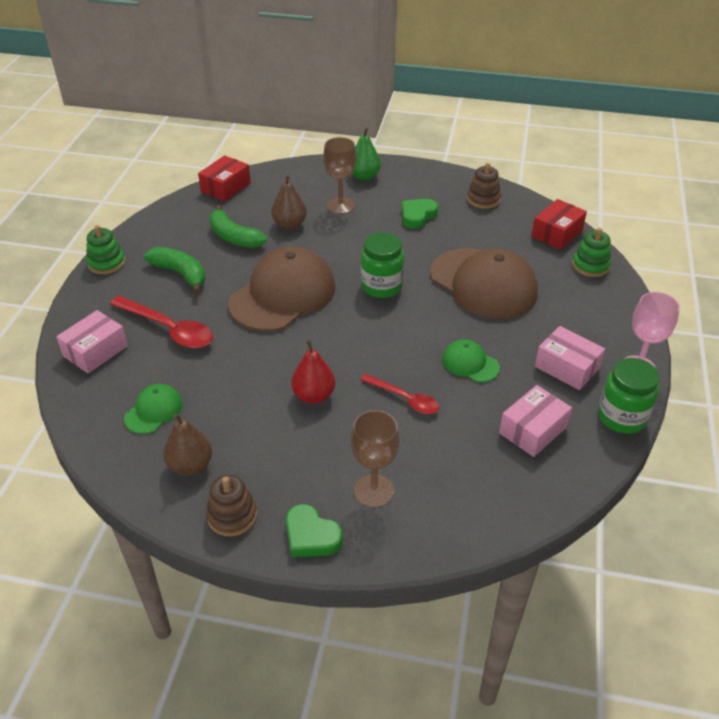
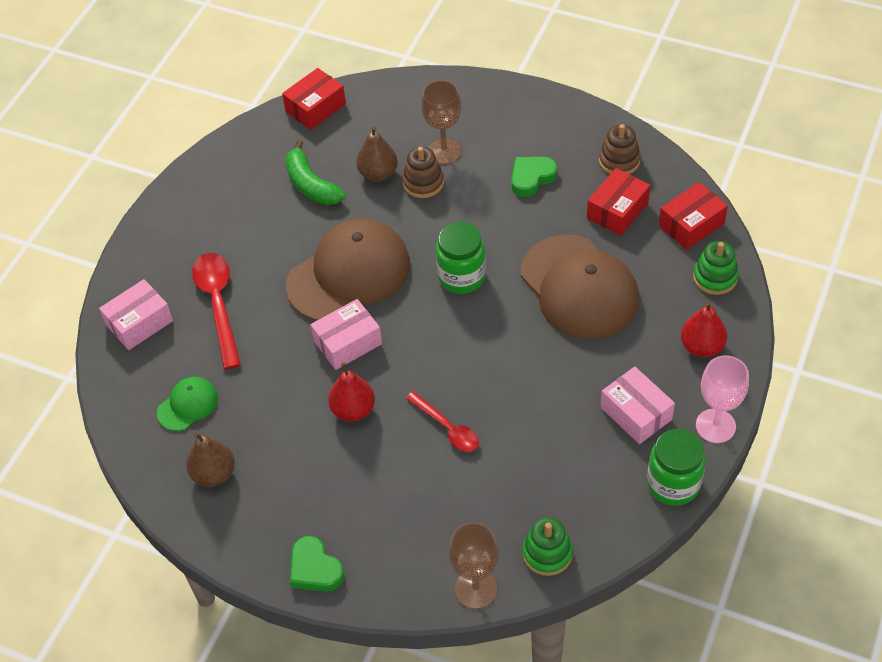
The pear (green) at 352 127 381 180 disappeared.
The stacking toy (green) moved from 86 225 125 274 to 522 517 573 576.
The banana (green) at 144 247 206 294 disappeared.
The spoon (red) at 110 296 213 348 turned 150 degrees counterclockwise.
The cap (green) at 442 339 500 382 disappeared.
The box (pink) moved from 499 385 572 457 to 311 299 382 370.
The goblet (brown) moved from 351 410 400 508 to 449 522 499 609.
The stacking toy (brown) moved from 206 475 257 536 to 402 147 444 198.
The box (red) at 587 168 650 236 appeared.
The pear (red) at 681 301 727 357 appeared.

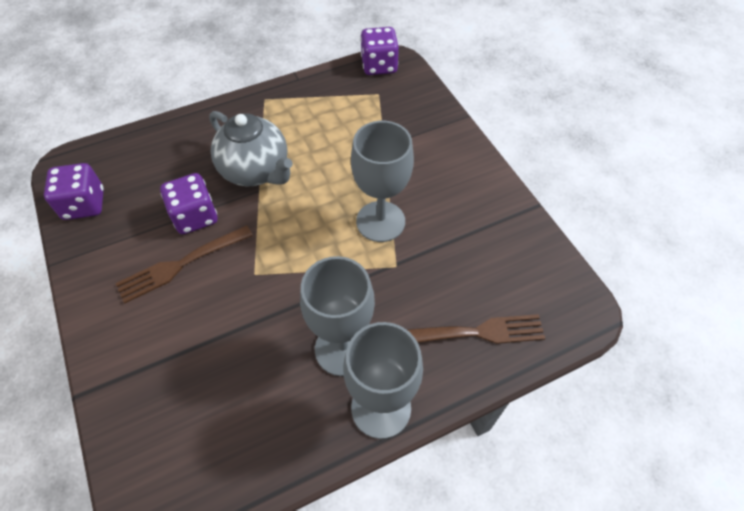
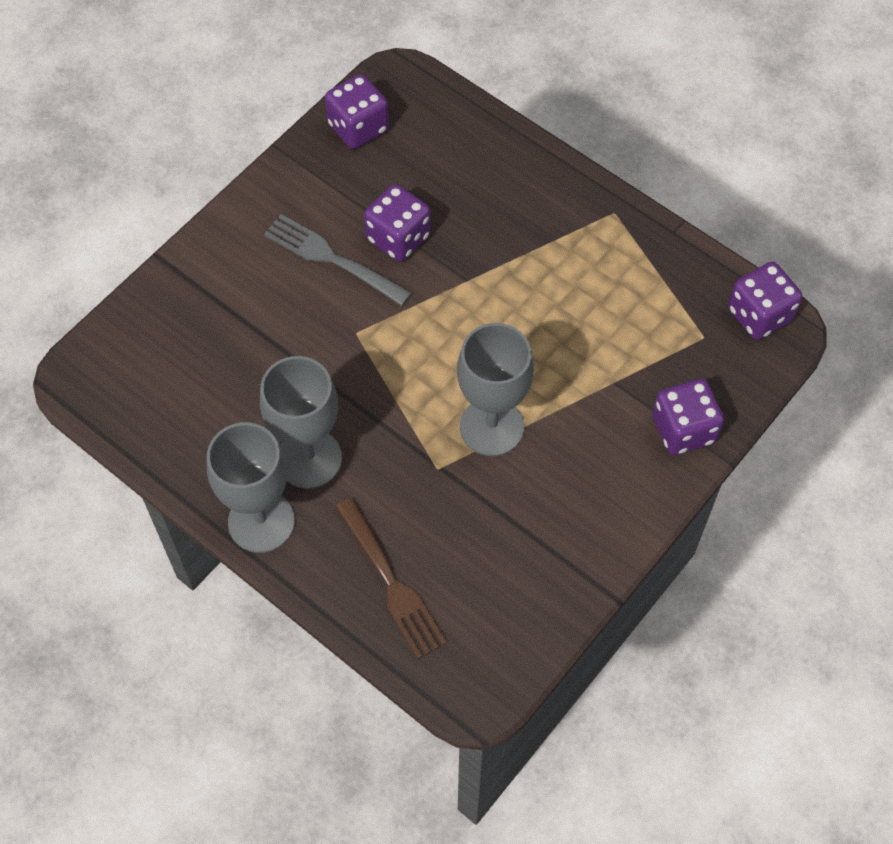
The teapot (grey) at 209 111 293 186 disappeared.
The fork (brown) at 115 225 253 304 became the fork (grey) at 264 214 412 306.
The dice (purple) at 652 379 724 455 appeared.

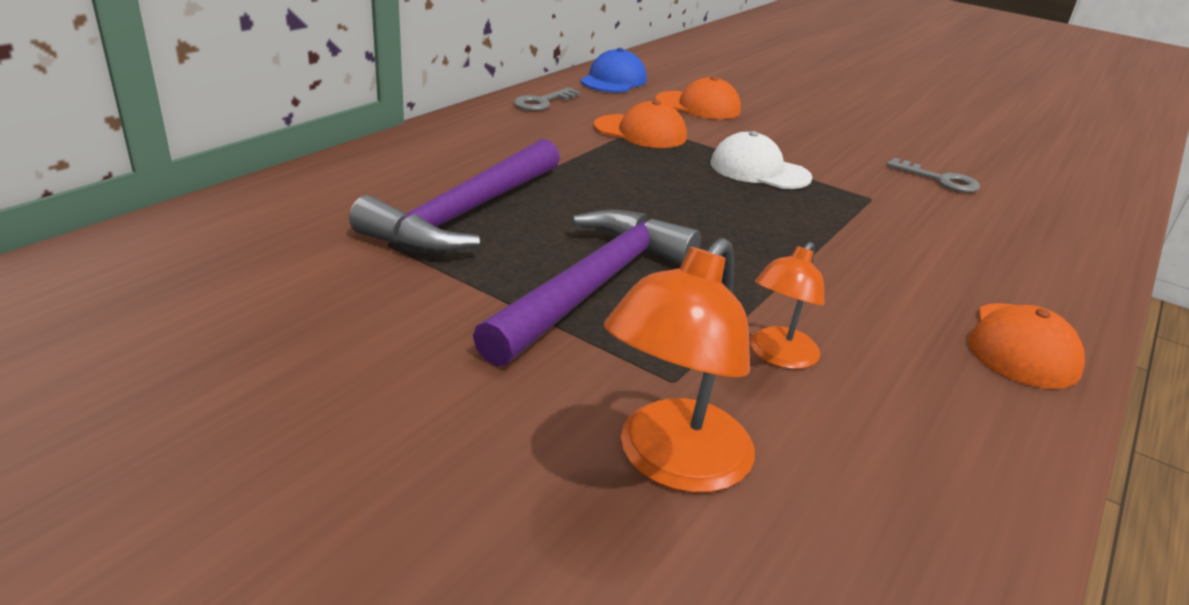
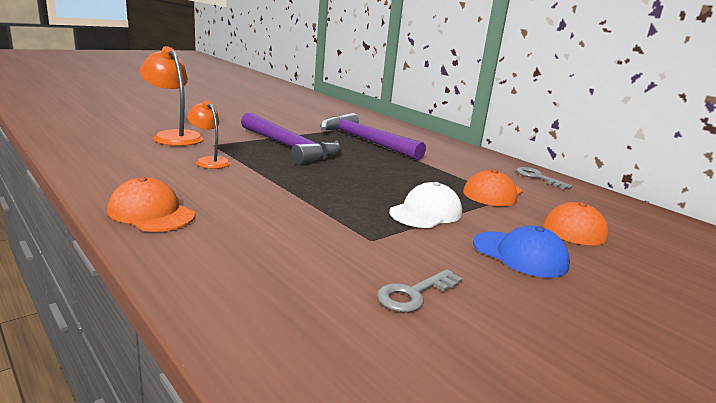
The cap (blue) moved from 580 48 647 92 to 473 226 570 278.

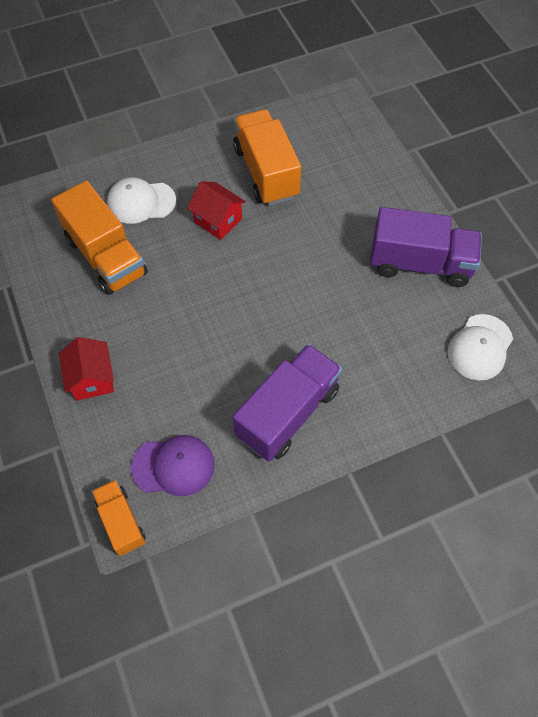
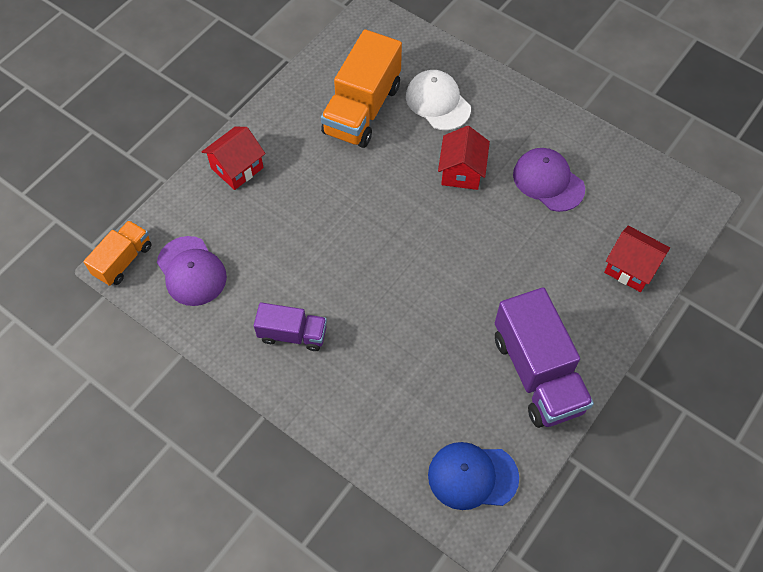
The truck (orange) at 233 109 301 206 was replaced by the cap (purple) at 513 148 585 212.
The cap (white) at 447 314 513 380 became the cap (blue) at 428 442 519 510.
The truck (purple) at 233 344 342 462 changed to 0.56 times the size.
The house (red) at 604 226 670 292 appeared.

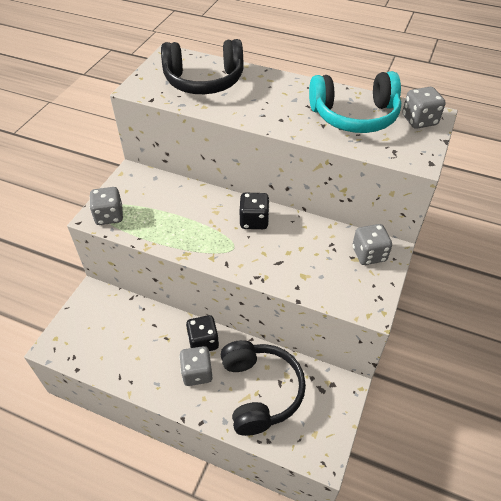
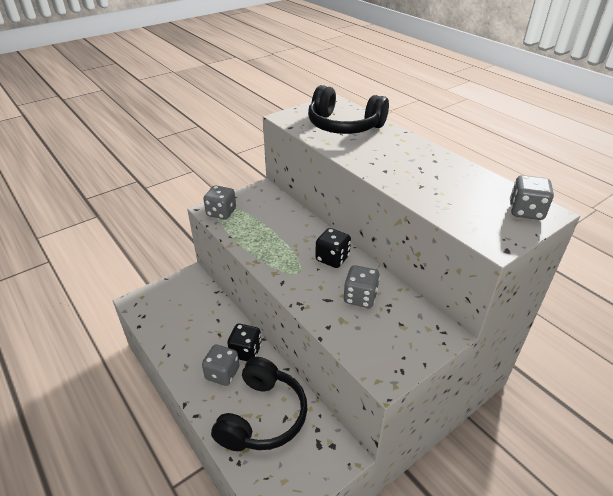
The headphones (turquoise) at 309 71 401 133 disappeared.
The dice (grey) moved from 353 224 392 265 to 344 265 380 308.

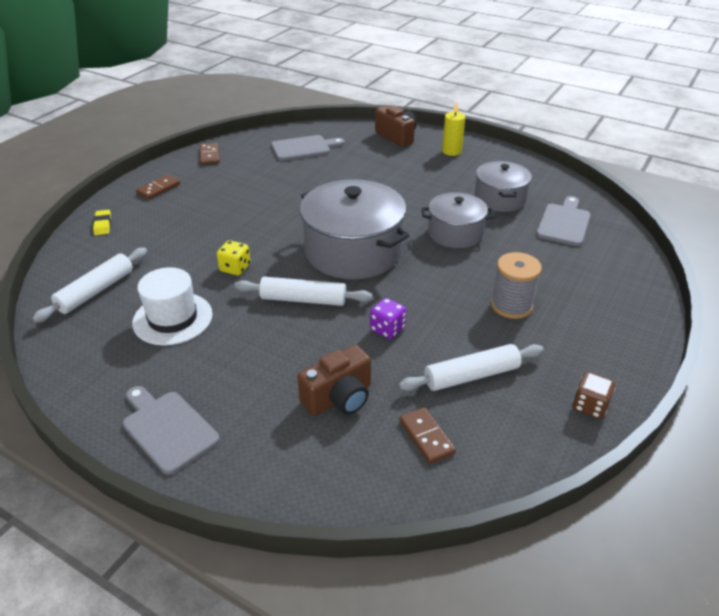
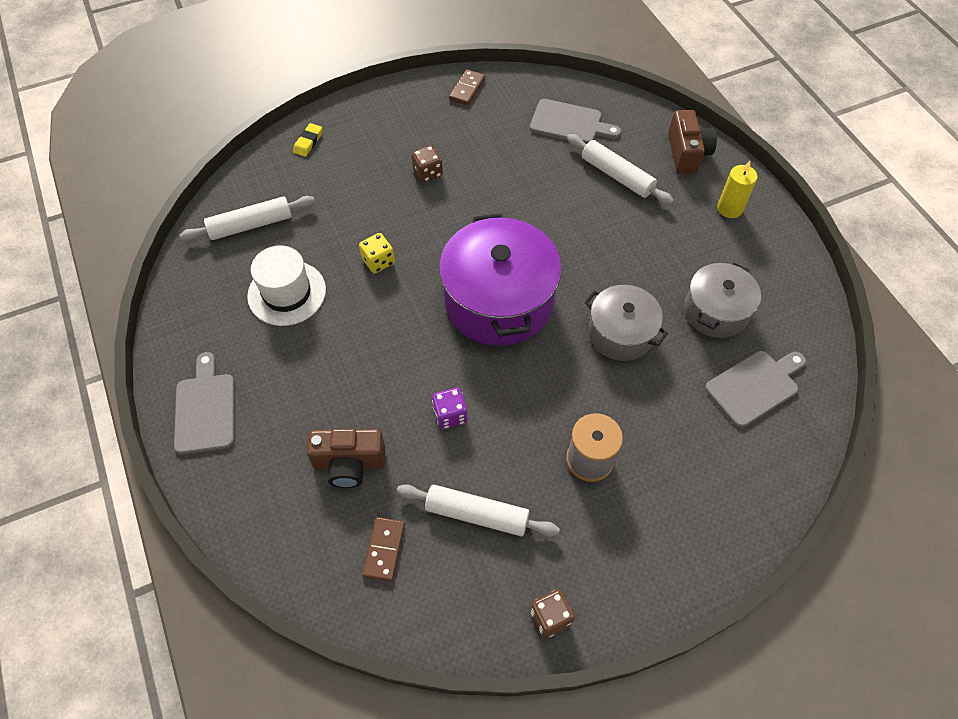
The domino (brown) at 136 175 180 200 disappeared.
The pot (grey) at 300 179 410 280 became the pot (purple) at 439 213 562 346.
The rolling pin (white) moved from 235 277 372 306 to 567 134 674 205.
The dice (brown) at 411 145 443 183 appeared.

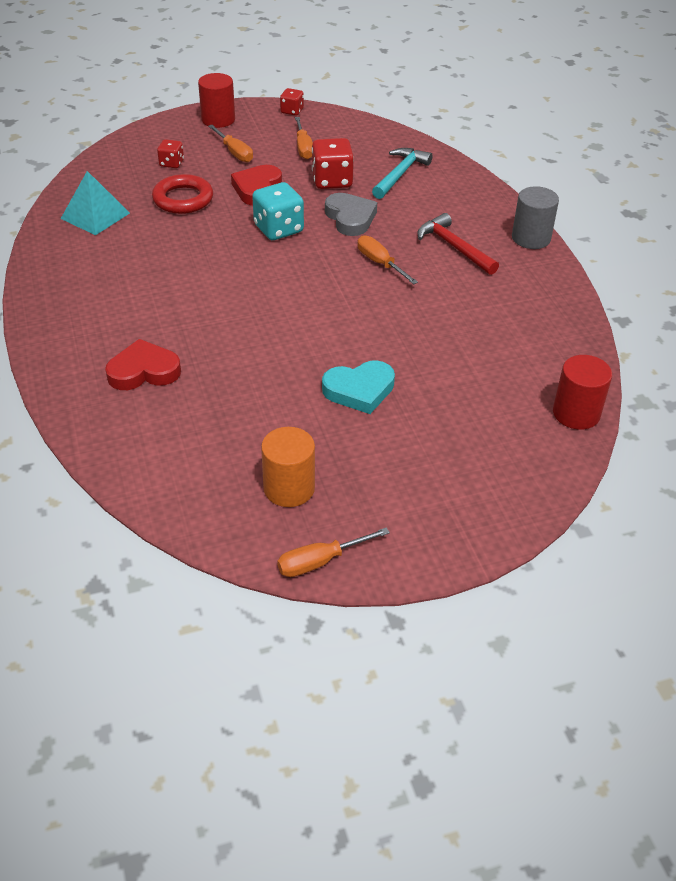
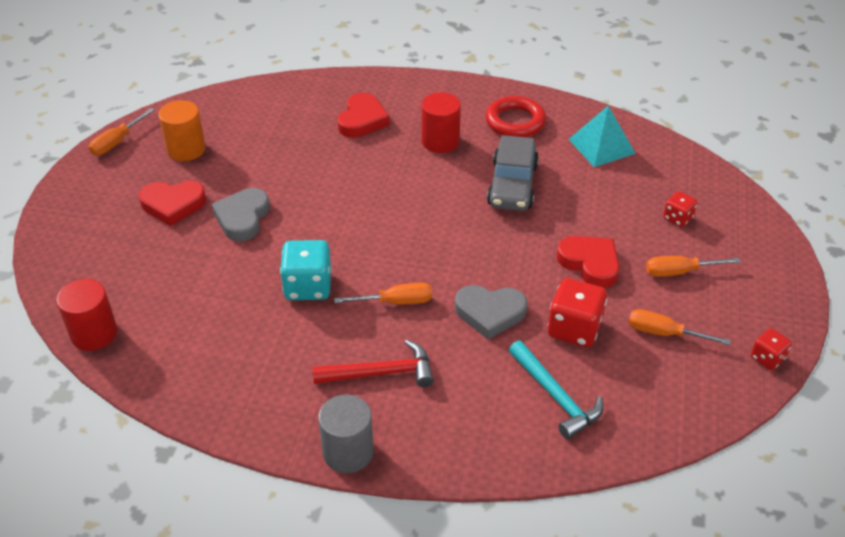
The cylinder (red) moved from 198 73 235 128 to 421 92 461 153.
The ring (red) moved from 152 174 213 214 to 486 96 546 137.
The dice (turquoise) moved from 252 182 304 240 to 280 240 332 300.
The heart (turquoise) at 322 360 395 414 became the heart (grey) at 212 188 270 241.
The screwdriver (orange) at 277 527 390 577 turned 150 degrees counterclockwise.
The car (grey) at 487 135 539 211 appeared.
The heart (red) at 139 180 206 226 appeared.

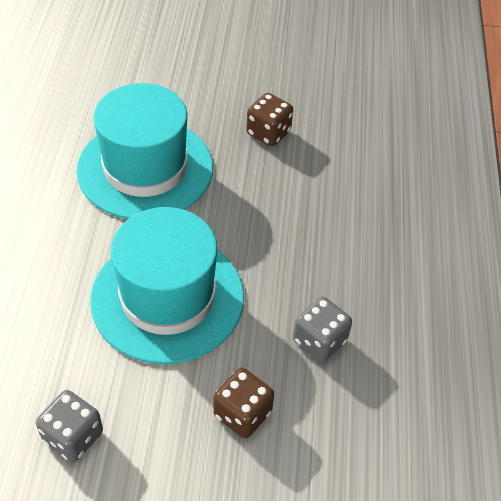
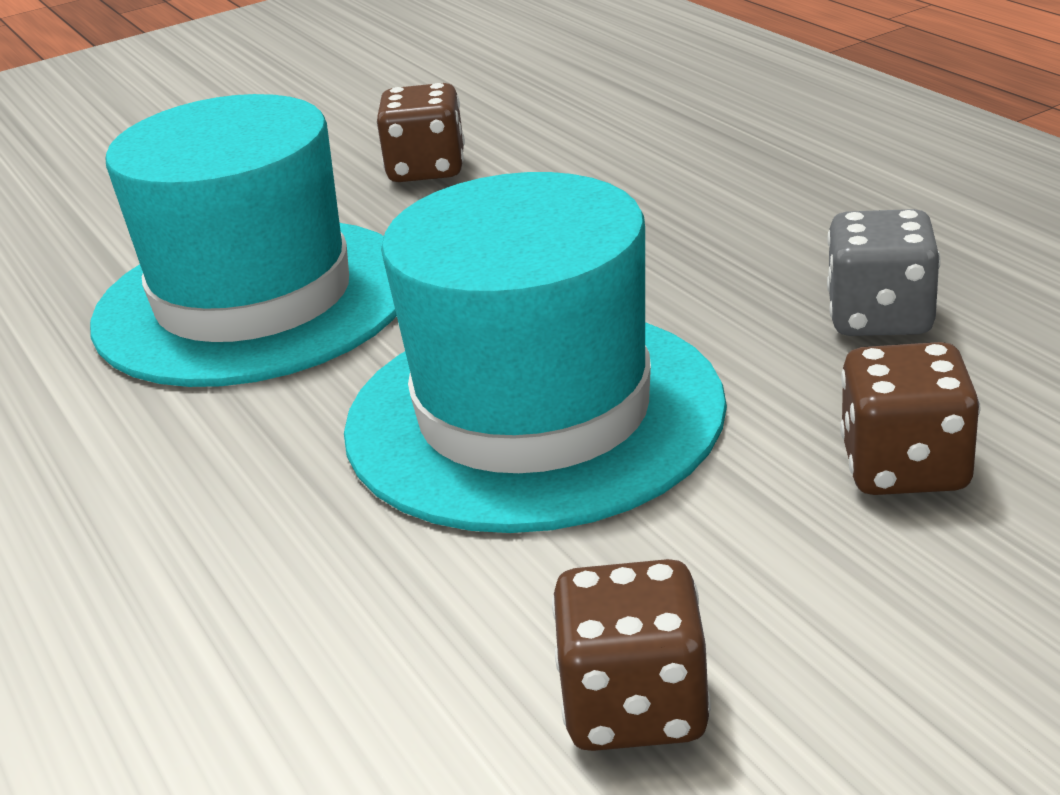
The dice (grey) at 36 390 103 462 became the dice (brown) at 552 559 711 751.

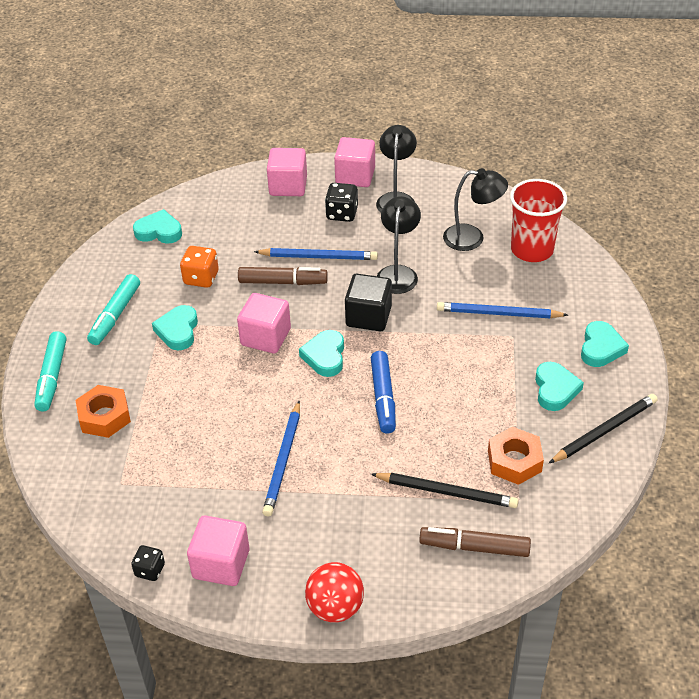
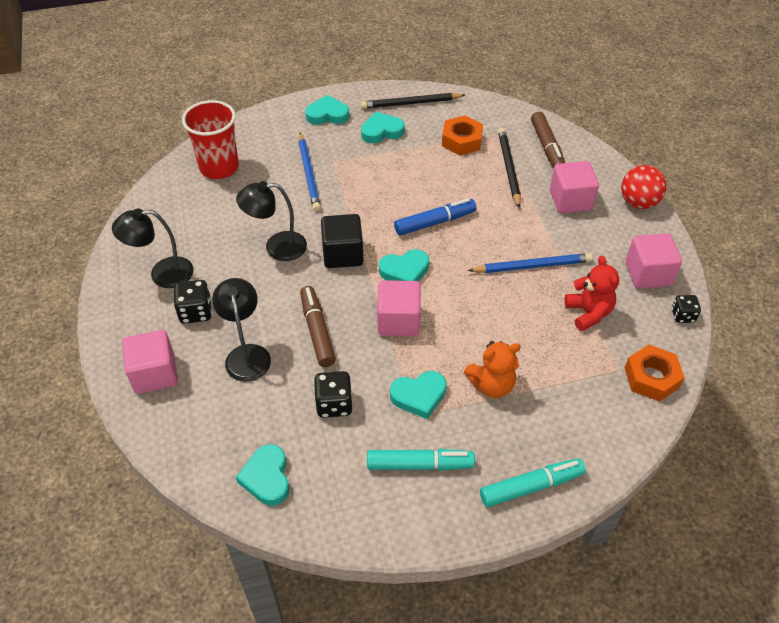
The cube (pink) moved from 334 137 375 187 to 550 161 599 213.
The lamp (black) moved from 443 168 508 251 to 212 278 271 382.
The dice (orange) at 180 246 219 288 became the dice (black) at 314 371 352 418.
The pencil (blue) at 254 248 378 260 disappeared.
The nut (orange) moved from 76 385 131 438 to 625 345 685 401.
The pencil (black) at 549 394 657 463 turned 45 degrees counterclockwise.
The teddy bear (red) at 565 255 619 331 appeared.
The teddy bear (orange) at 464 341 521 398 appeared.

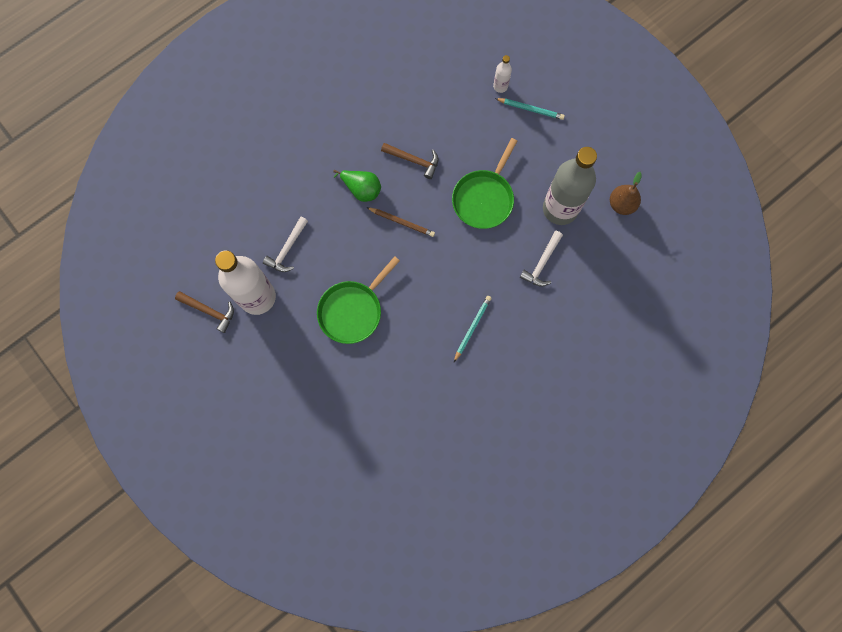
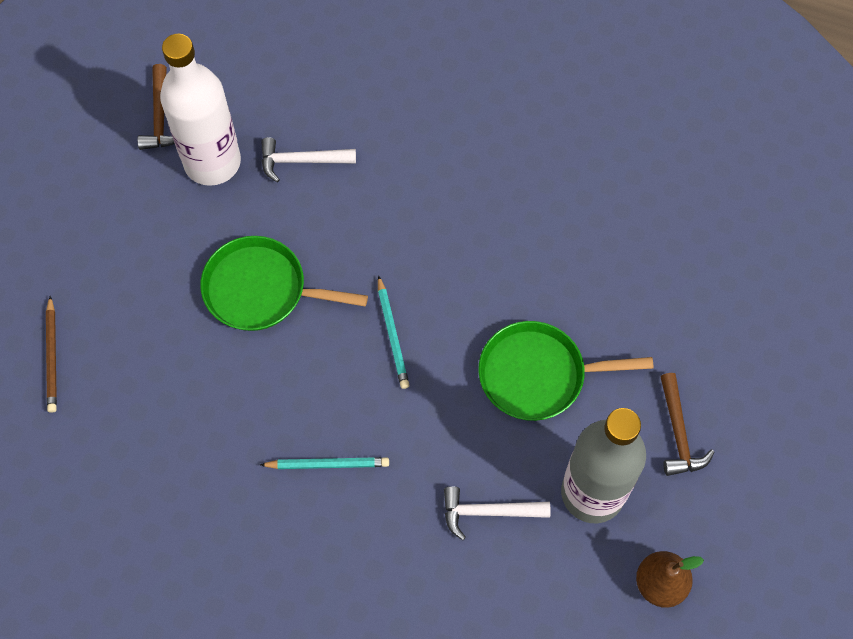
The bottle (white) at 493 55 512 93 disappeared.
The pencil (turquoise) moved from 495 98 565 120 to 378 275 409 389.
The hammer (brown) moved from 381 143 438 179 to 660 373 715 476.
The pear (green) at 333 170 381 202 disappeared.
The pencil (brown) moved from 366 207 435 237 to 46 296 57 413.

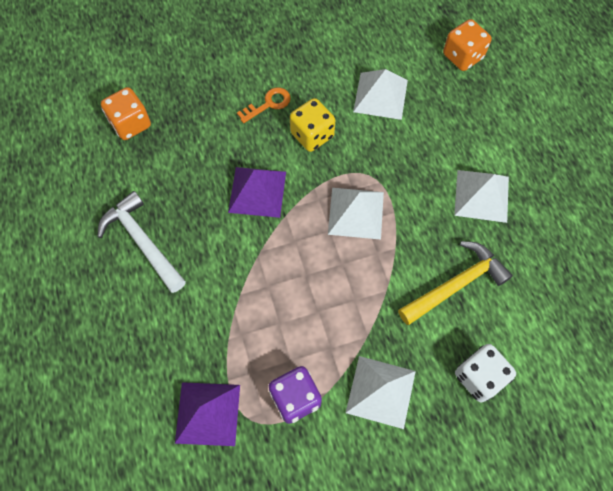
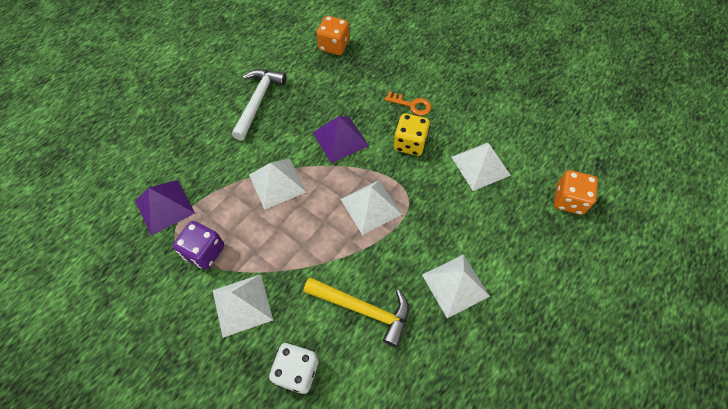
The pyramid (white) at 249 158 306 210 appeared.

